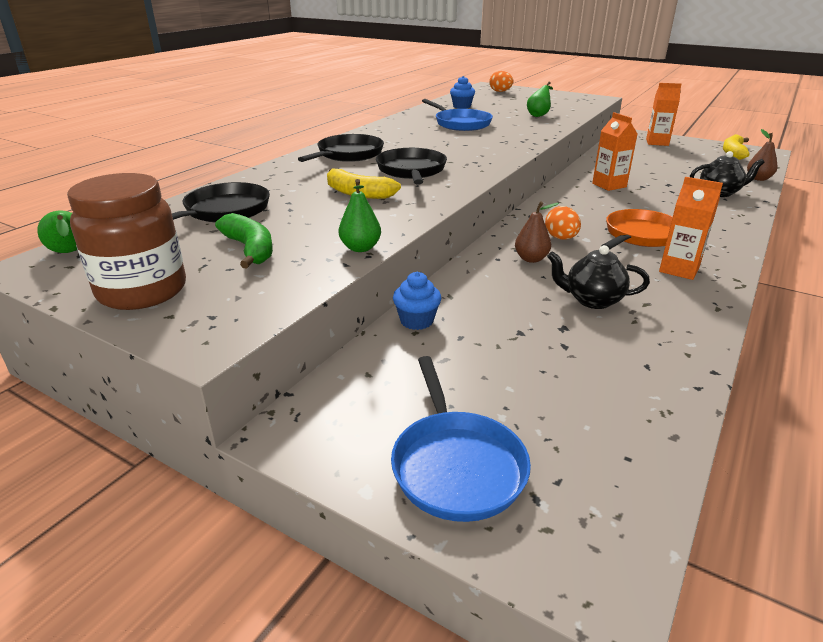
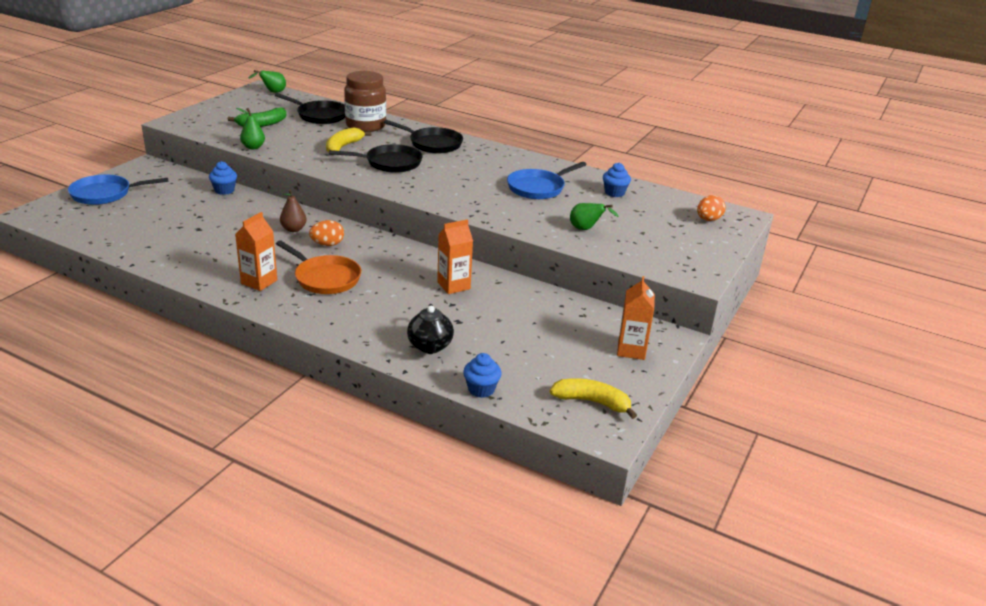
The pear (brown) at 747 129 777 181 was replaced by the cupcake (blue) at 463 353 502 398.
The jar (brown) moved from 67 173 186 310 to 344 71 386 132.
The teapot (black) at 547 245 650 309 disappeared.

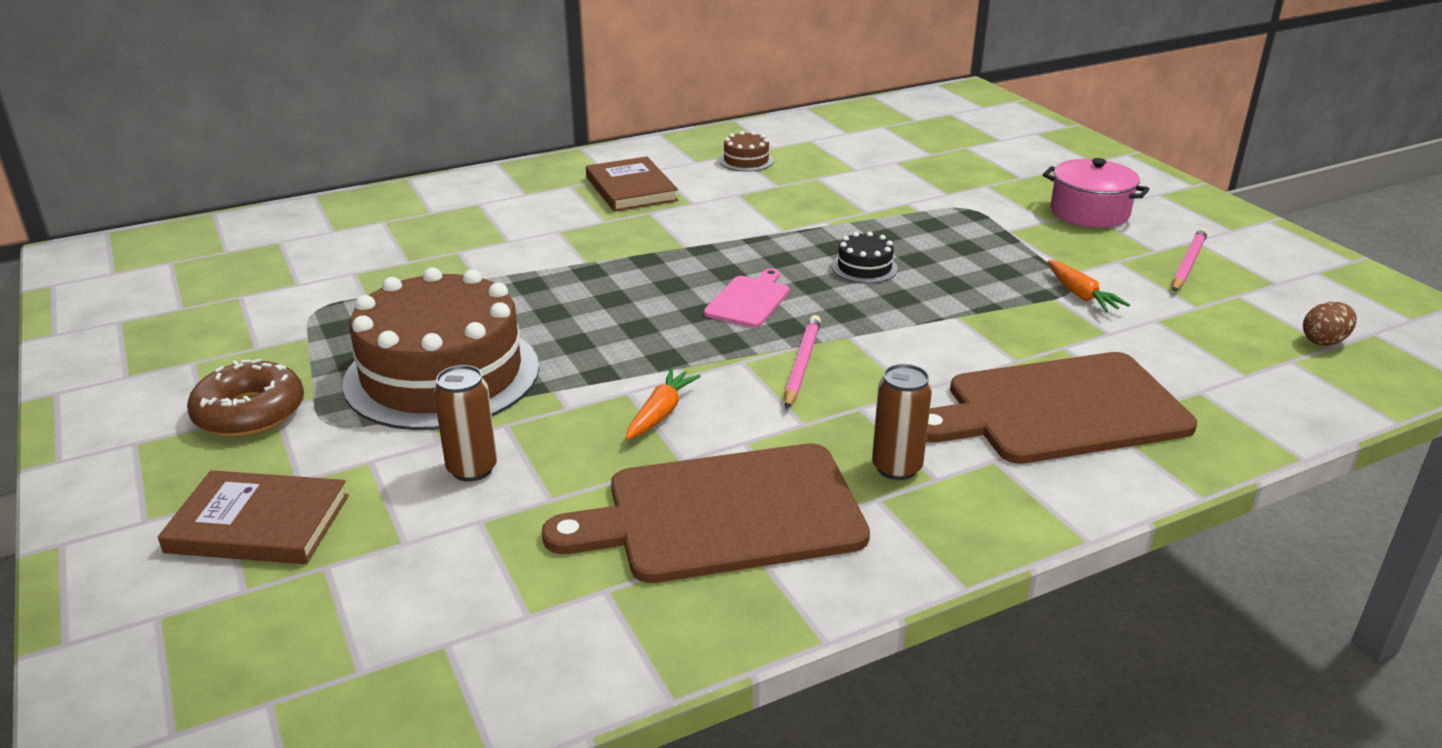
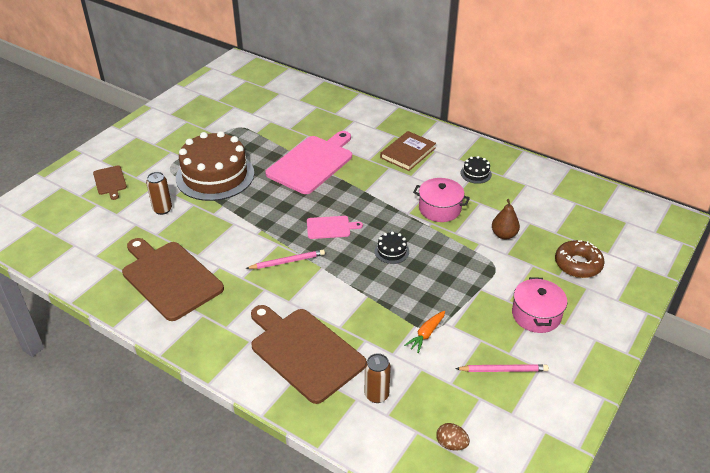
The cake (brown) at 719 131 774 172 became the cake (black) at 460 156 492 184.
The donut (brown) moved from 187 359 304 437 to 555 240 605 278.
The can (brown) moved from 872 364 932 480 to 365 353 391 403.
The carrot (orange) at 625 368 701 440 disappeared.
The book (brown) at 158 470 349 564 was replaced by the cutting board (brown) at 93 166 127 200.
The cutting board (pink) at 265 131 352 194 appeared.
The pot (pink) at 413 178 470 222 appeared.
The pear (brown) at 492 199 520 239 appeared.

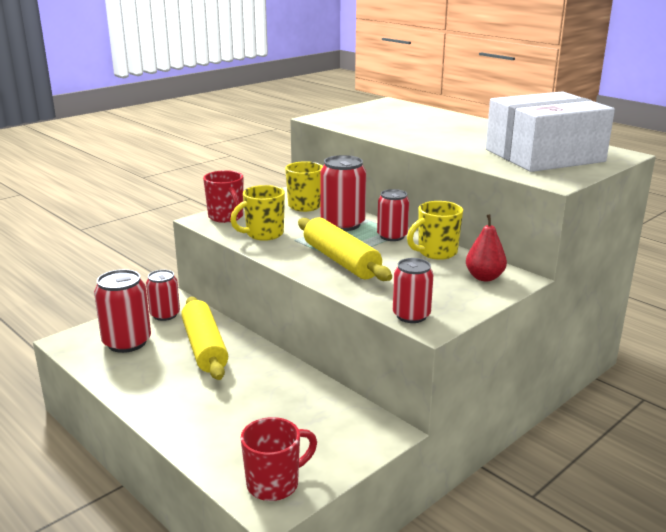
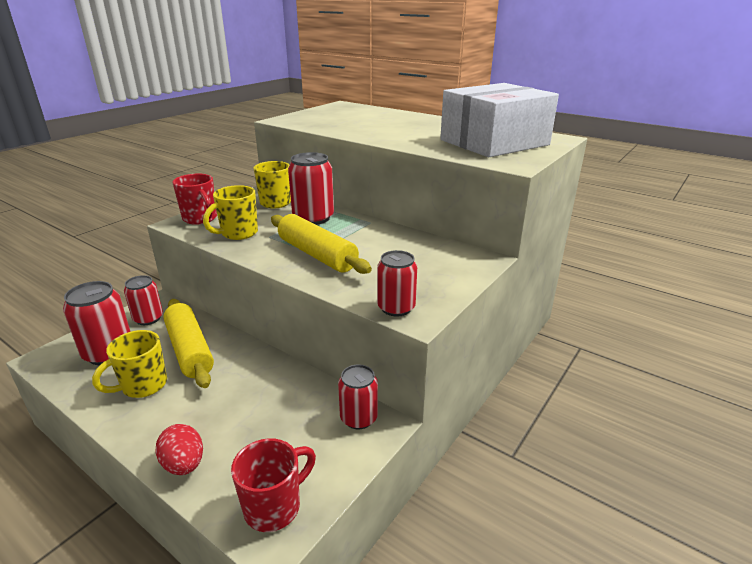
The can (red) moved from 377 189 409 241 to 338 365 378 429.
The mug (yellow) moved from 407 201 463 260 to 92 330 167 398.
The pear (red) at 466 214 507 281 disappeared.
The egg (red) at 155 424 203 475 appeared.

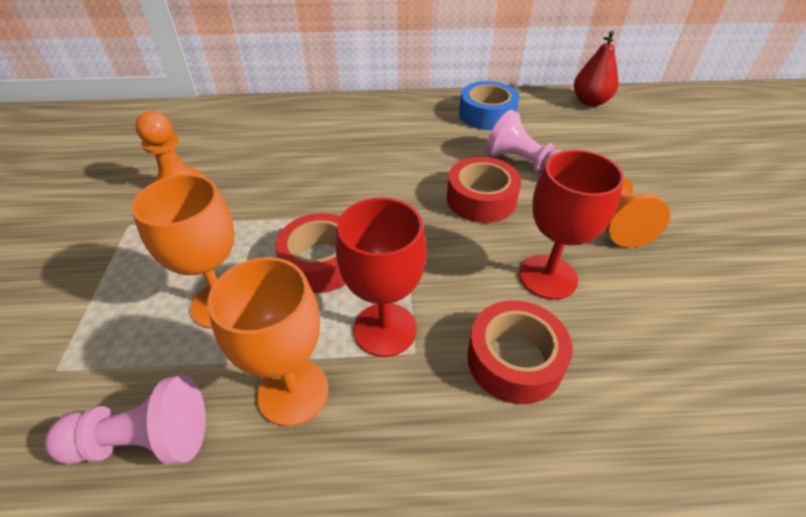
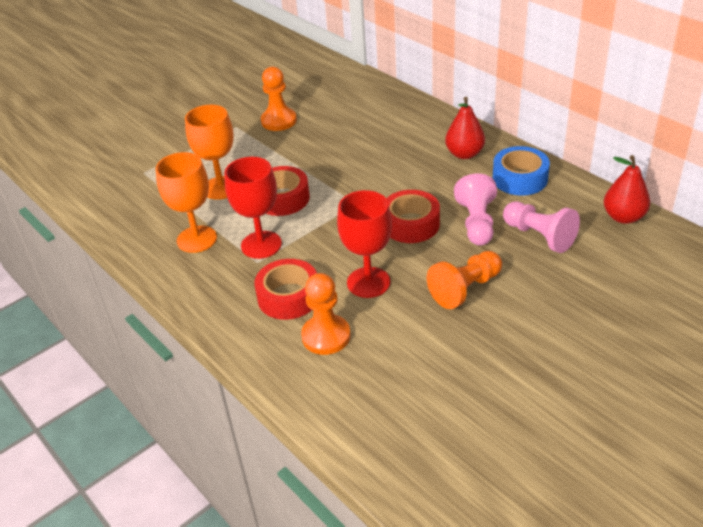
The pawn (pink) moved from 45 375 206 465 to 503 202 580 253.
The pear (red) at 445 97 485 159 appeared.
The pawn (orange) at 301 273 351 355 appeared.

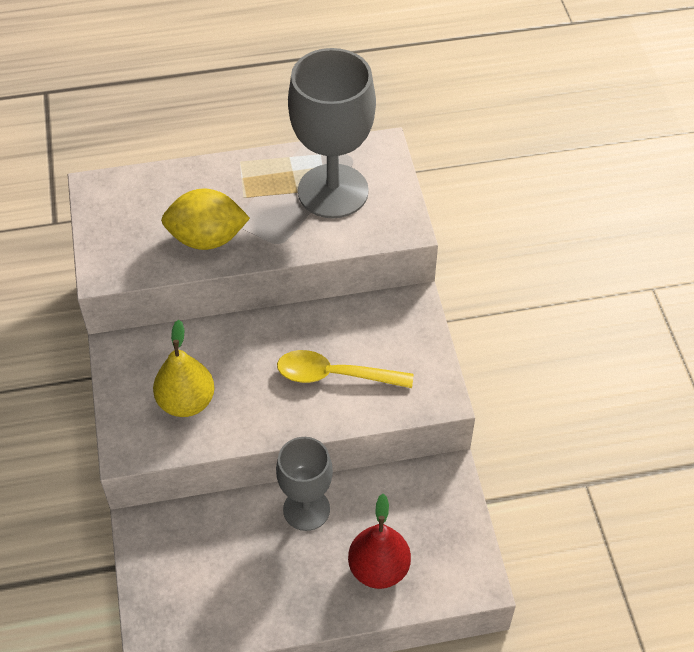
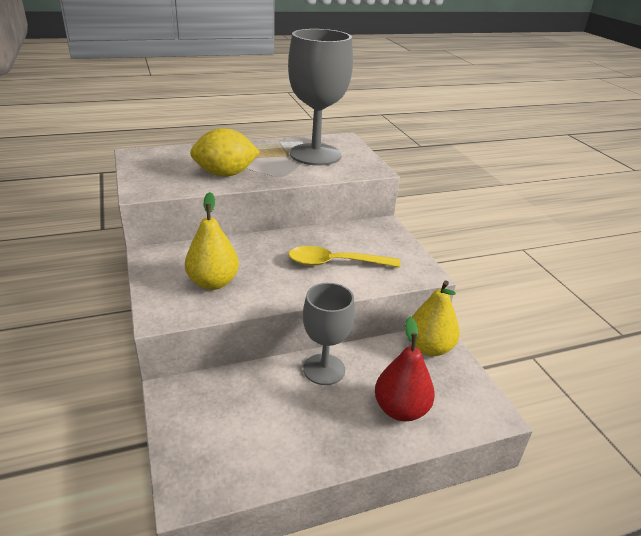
The pear (yellow) at 411 280 460 356 appeared.

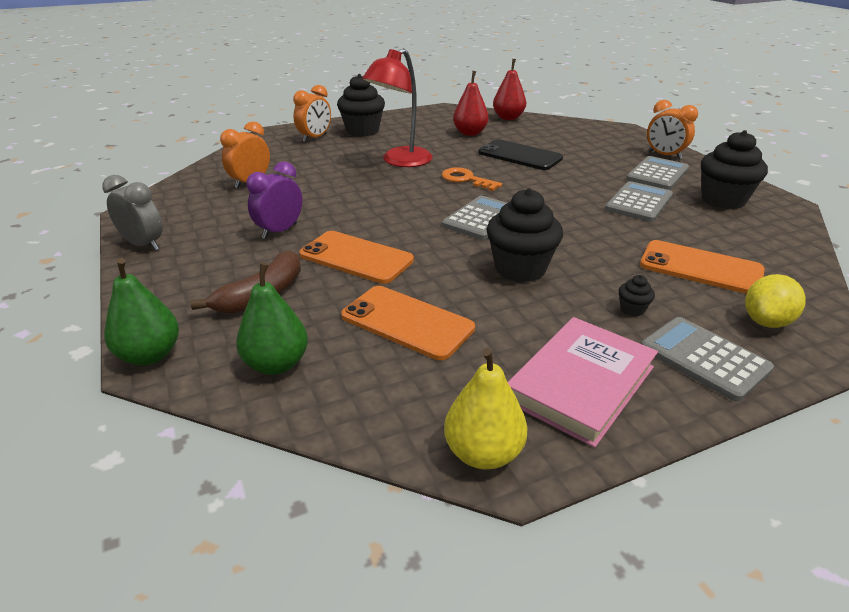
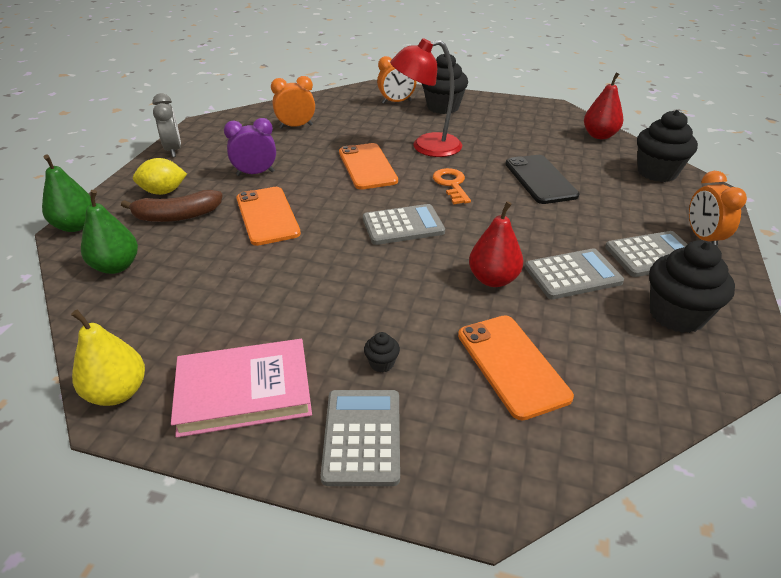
The pear (red) moved from 453 71 489 136 to 469 201 523 287.
The cupcake (black) moved from 487 188 563 282 to 637 110 698 182.
The lemon (yellow) moved from 745 274 806 328 to 133 158 187 195.
The phone (orange) moved from 341 286 475 360 to 339 143 398 190.

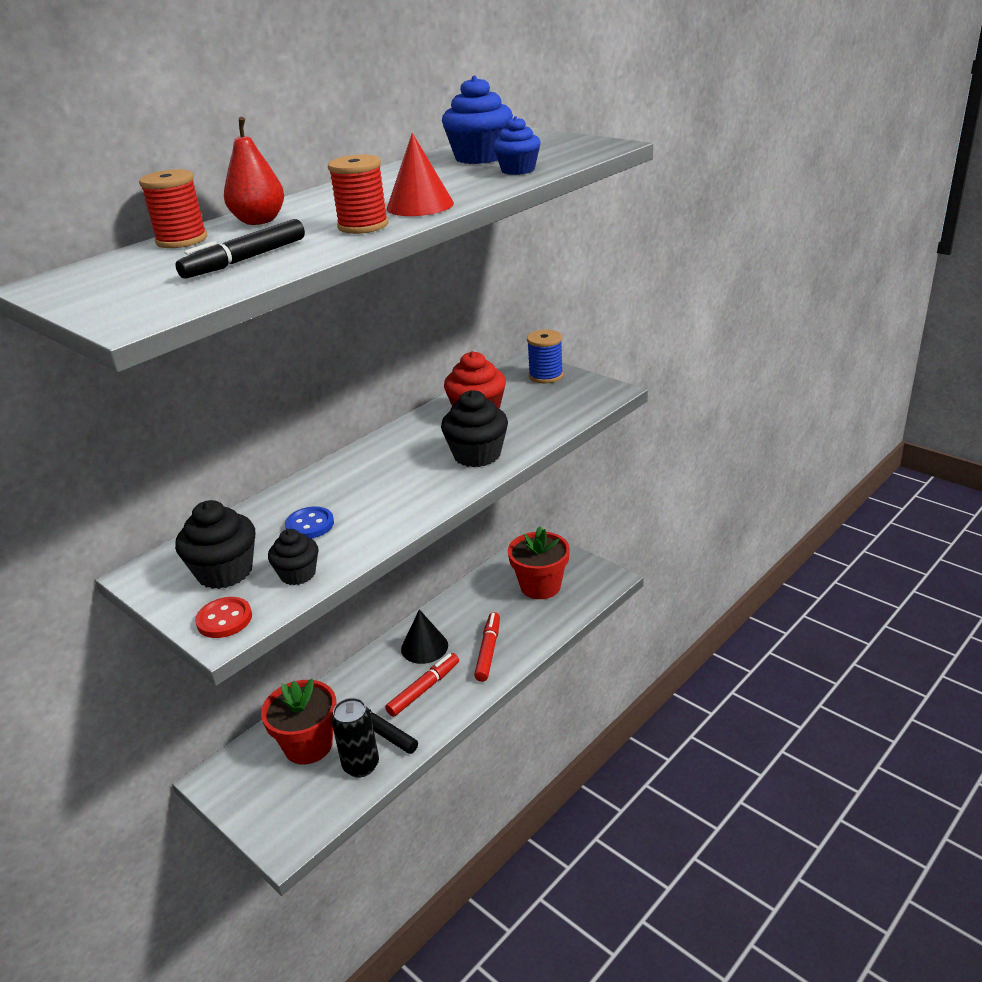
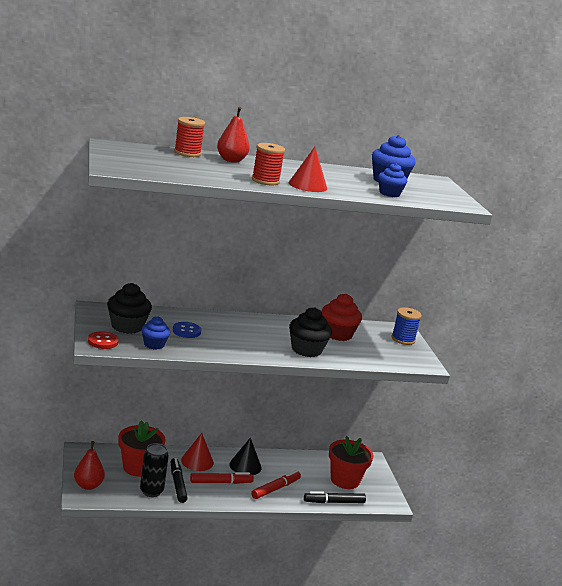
The marker (black) moved from 175 219 305 278 to 304 491 366 503.
The cupcake (black) at 268 529 318 585 became the cupcake (blue) at 141 316 170 350.
The cone (red) at 181 433 214 471 appeared.
The pear (red) at 74 441 105 490 appeared.

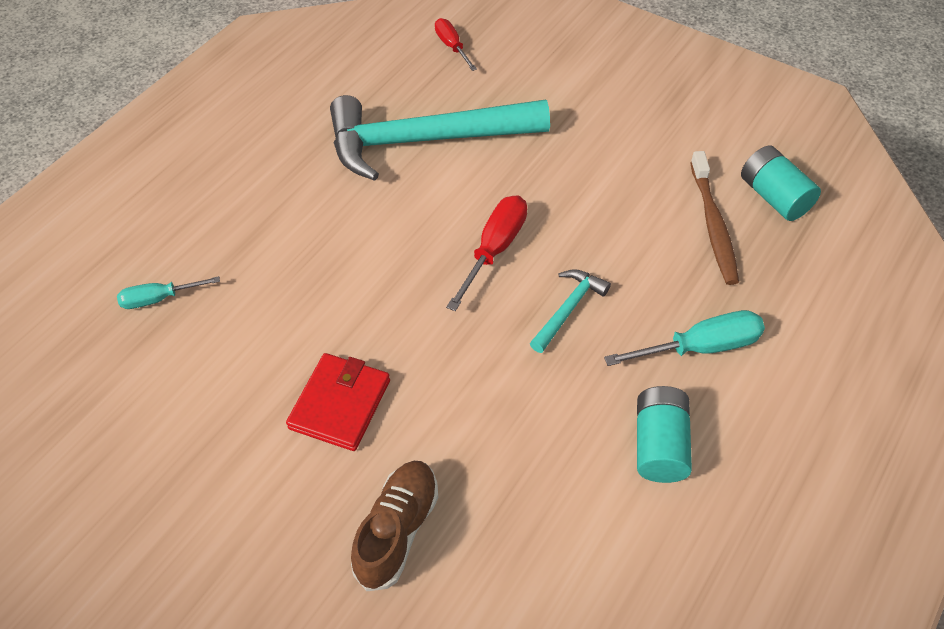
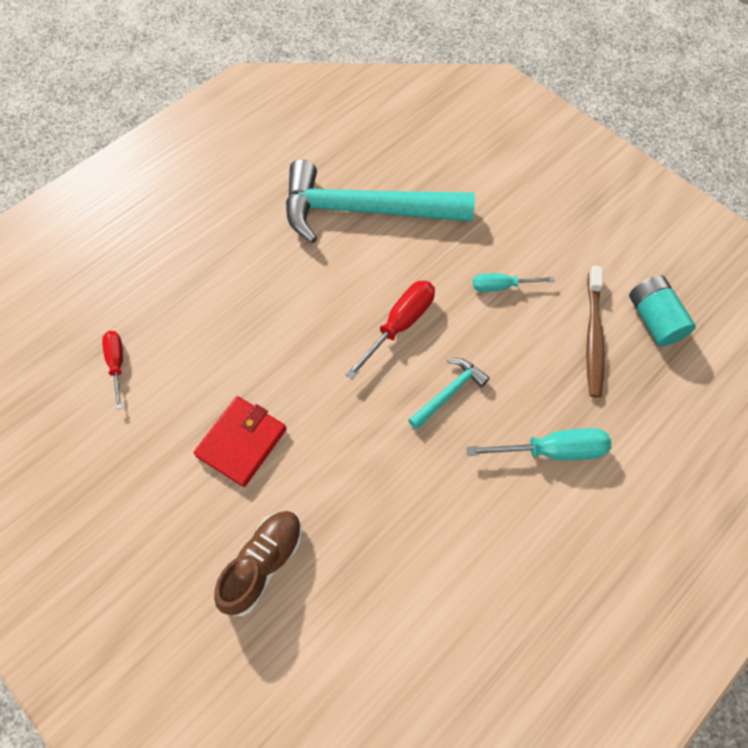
The screwdriver (red) moved from 435 18 477 71 to 102 331 123 410.
The screwdriver (turquoise) moved from 117 276 220 309 to 473 273 555 292.
The battery (turquoise) at 637 386 692 483 disappeared.

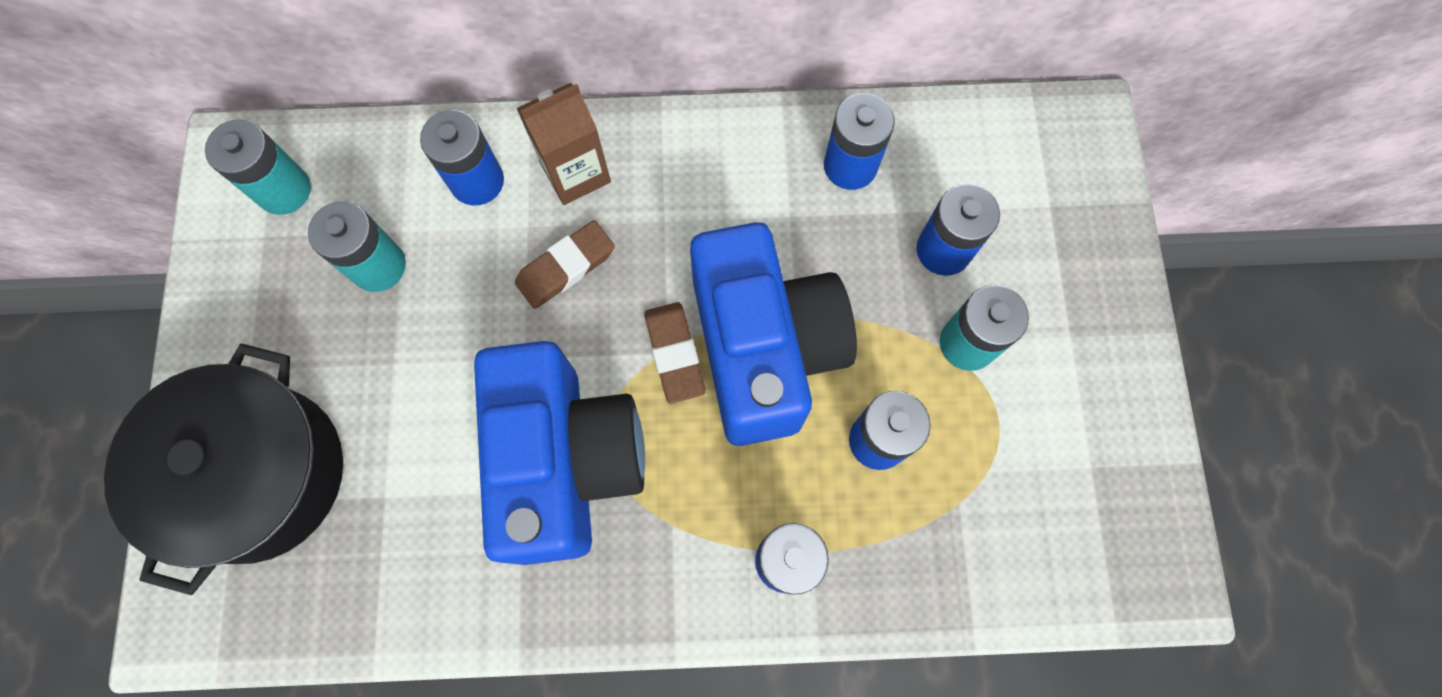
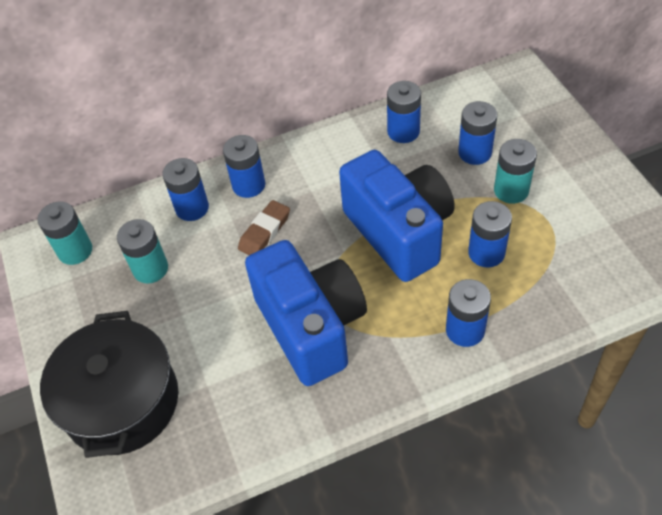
The carton (brown) at 516 83 611 205 was replaced by the battery (blue) at 223 135 265 198.
The eraser (brown) at 644 302 705 404 disappeared.

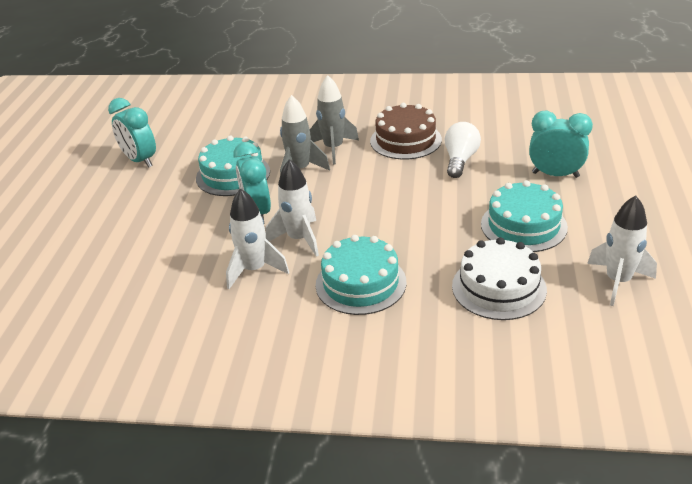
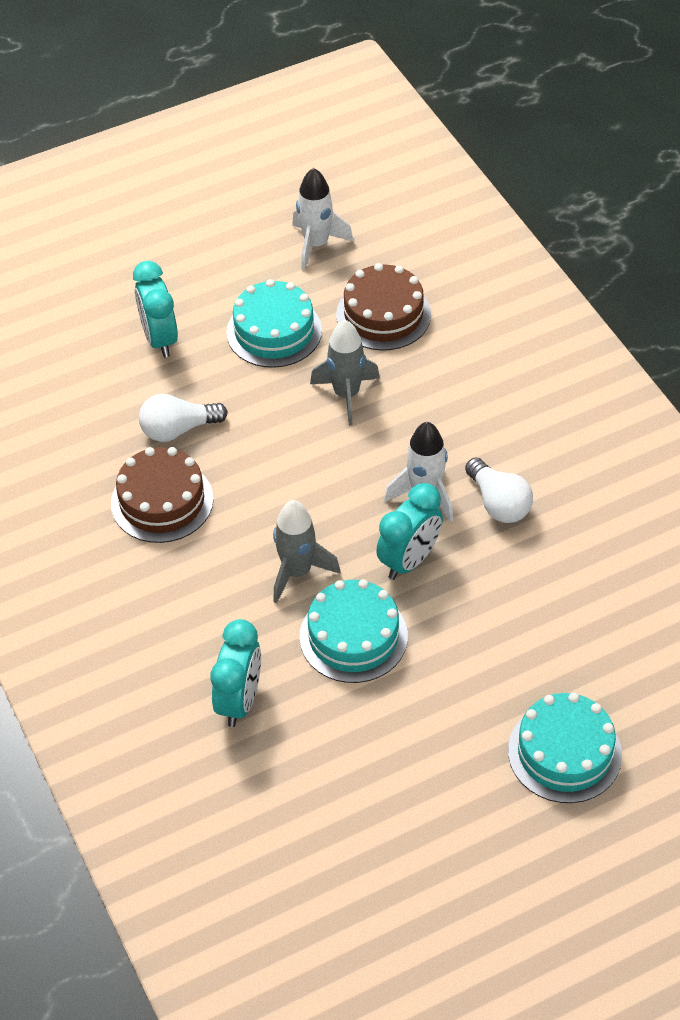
The rocket (grey) moved from 310 75 359 165 to 310 320 380 426.
The clock (turquoise) moved from 108 98 156 168 to 210 619 261 727.
The rocket (white) at 226 188 289 289 was replaced by the light bulb (white) at 465 457 533 523.
The cake (turquoise) moved from 316 235 406 315 to 508 693 622 803.
The cake (white) at 452 237 547 320 became the cake (brown) at 336 263 431 351.

